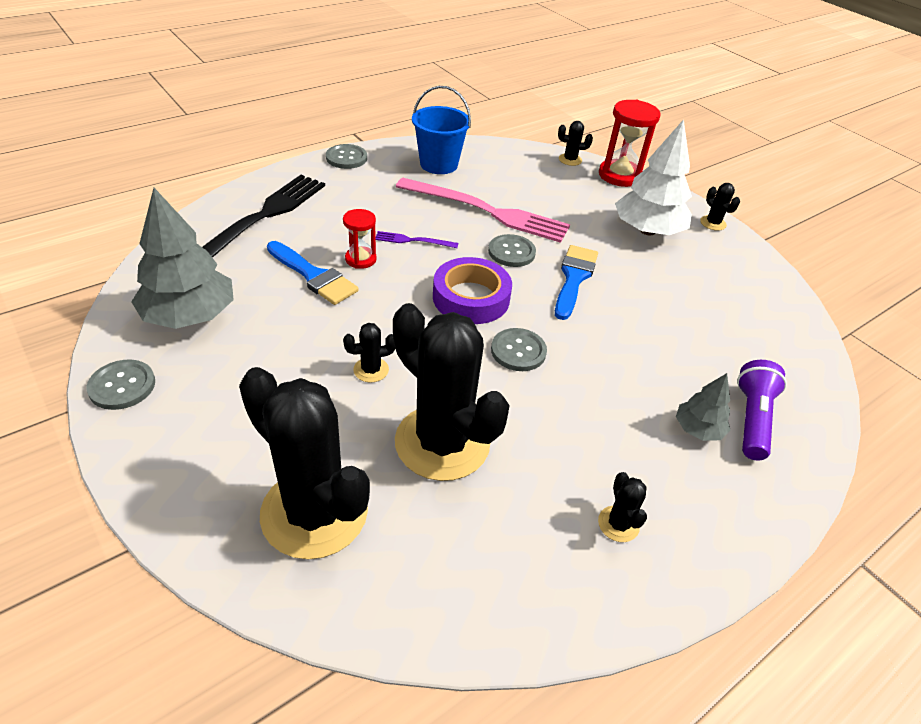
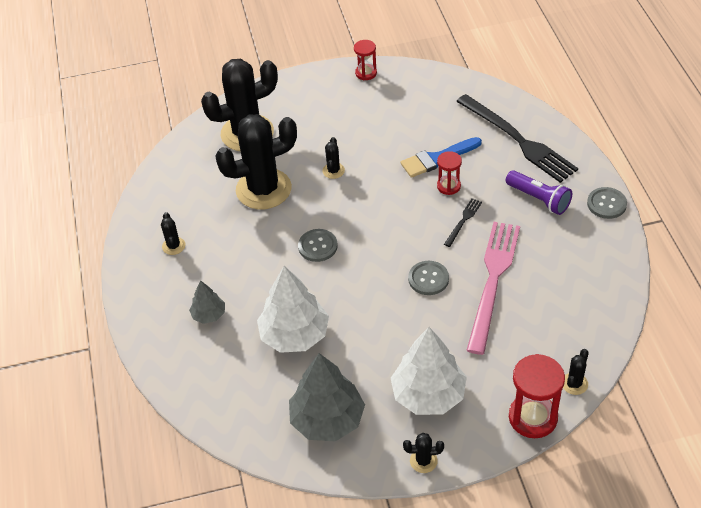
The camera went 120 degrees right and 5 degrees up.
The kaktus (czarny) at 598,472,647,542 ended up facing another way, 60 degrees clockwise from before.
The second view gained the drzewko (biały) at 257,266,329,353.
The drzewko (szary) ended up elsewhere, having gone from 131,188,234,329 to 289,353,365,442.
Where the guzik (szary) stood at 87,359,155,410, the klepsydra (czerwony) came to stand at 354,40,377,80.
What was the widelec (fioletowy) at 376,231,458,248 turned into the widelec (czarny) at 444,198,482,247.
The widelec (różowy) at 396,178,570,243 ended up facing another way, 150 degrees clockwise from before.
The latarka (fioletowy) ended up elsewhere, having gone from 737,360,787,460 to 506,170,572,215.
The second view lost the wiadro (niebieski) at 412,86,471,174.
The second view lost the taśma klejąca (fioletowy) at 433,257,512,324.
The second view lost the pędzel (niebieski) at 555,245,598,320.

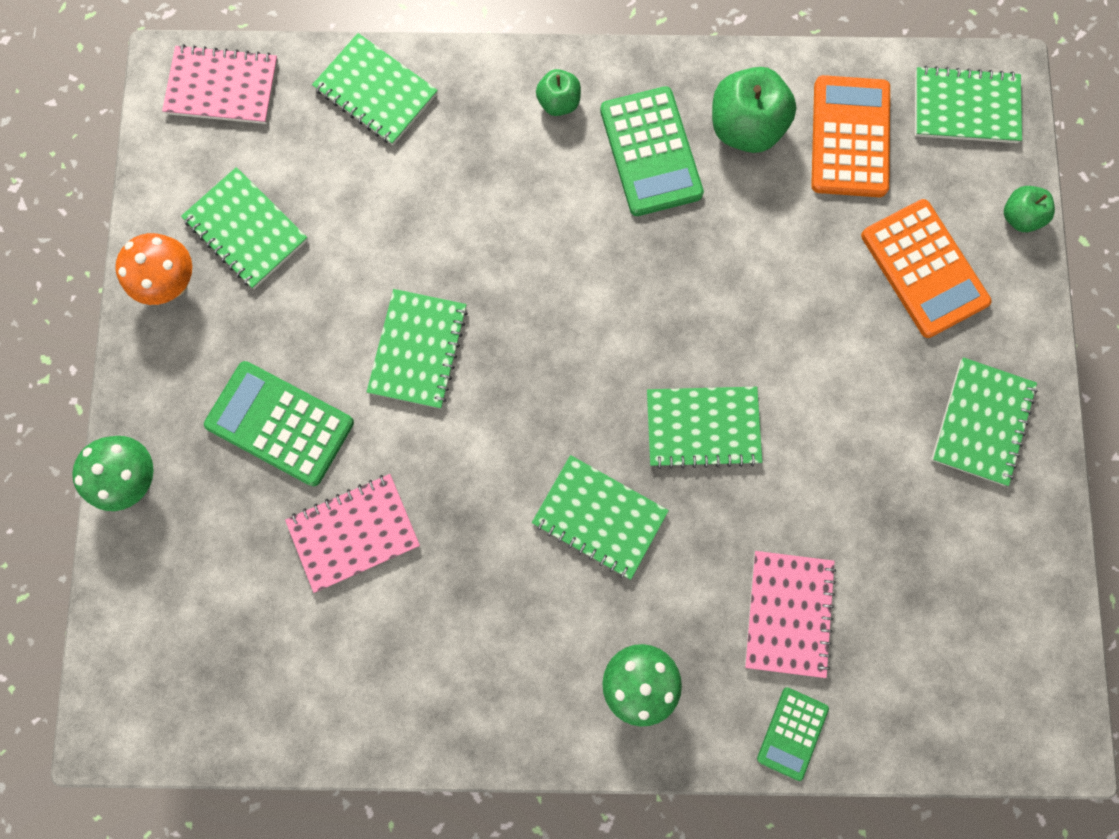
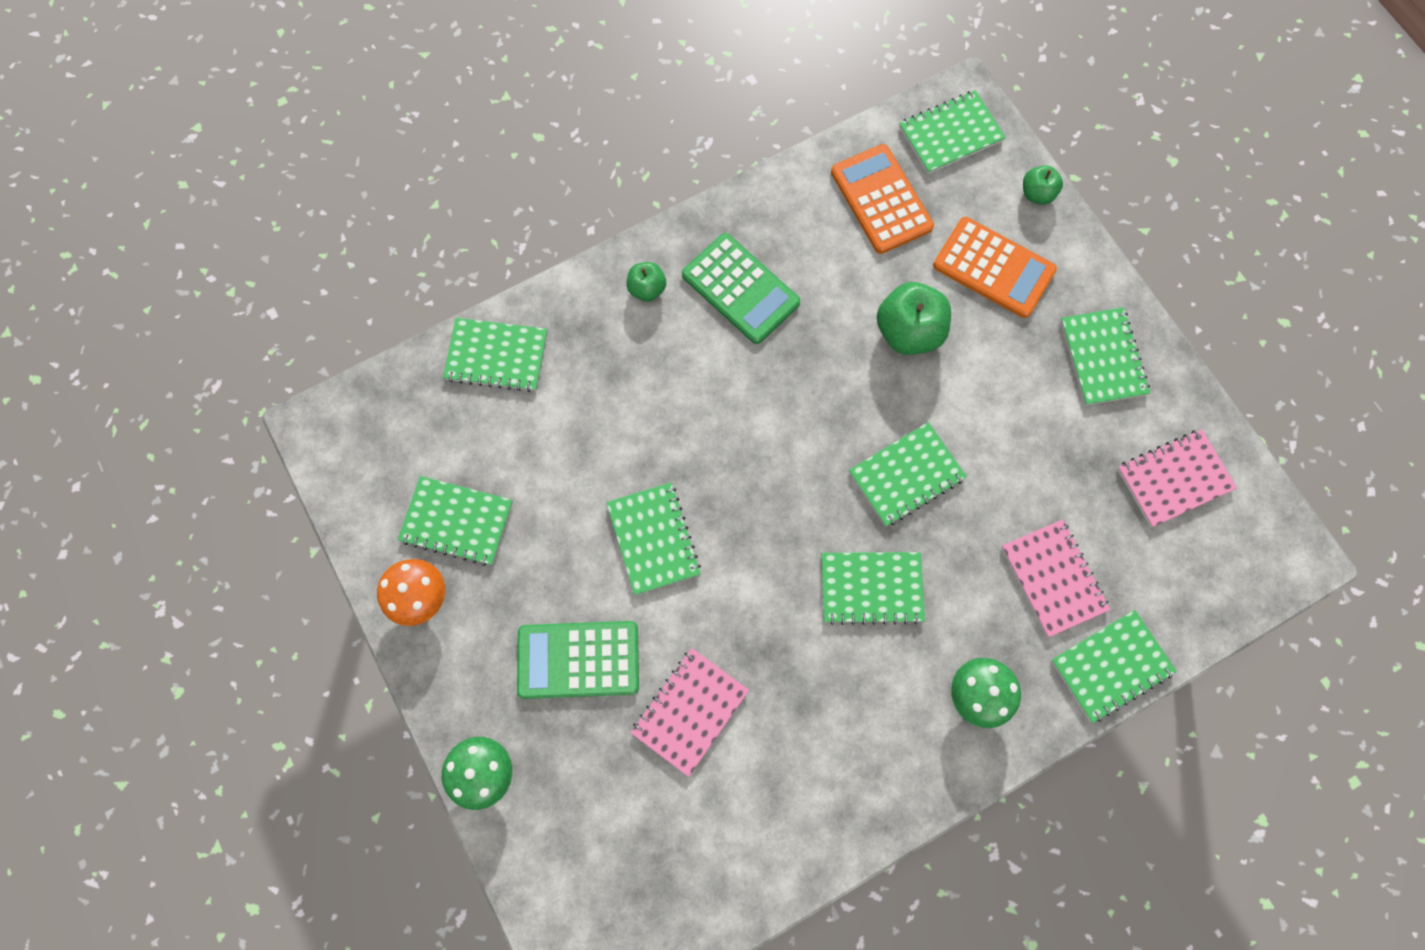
The camera went 30 degrees left and 5 degrees down.
The jabłko (zielony) ended up elsewhere, having gone from 712,67,797,153 to 877,282,951,355.
Where the kalkulator (zielony) stood at 757,687,829,781, the zeszyt (zielony) came to stand at 1051,610,1177,723.
The zeszyt (różowy) ended up elsewhere, having gone from 162,44,278,124 to 1117,429,1237,527.

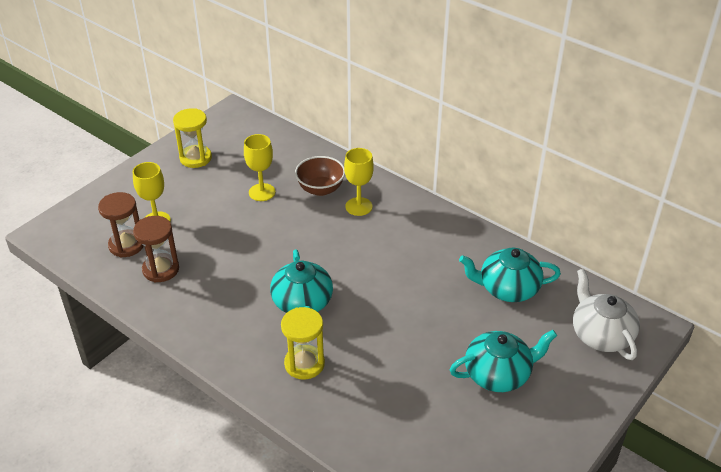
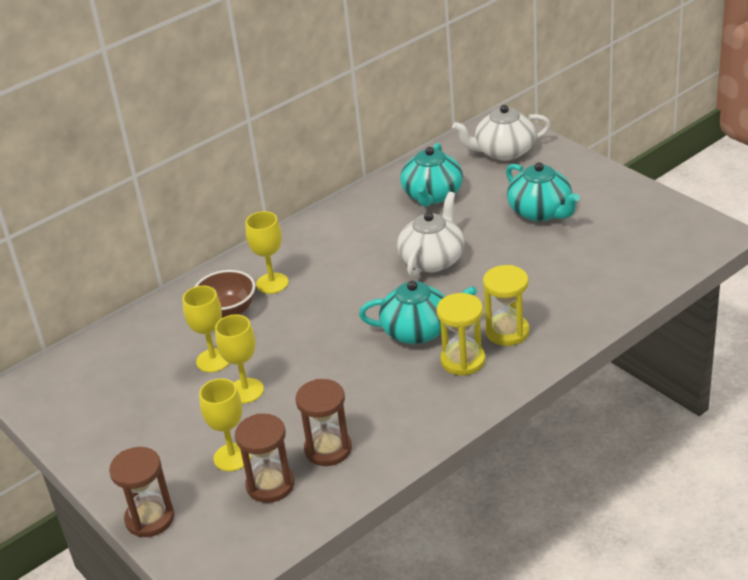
The camera went 75 degrees left and 5 degrees down.
The second view gained the klepsydra (brązowy) at 109,447,174,537.
The second view gained the kielich (żółty) at 215,314,264,404.
The second view gained the imbryk (biały) at 397,192,465,277.
The klepsydra (żółty) ended up elsewhere, having gone from 173,108,212,168 to 437,293,485,376.
The imbryk (turkusowy) at 450,330,557,392 ended up facing another way, 150 degrees clockwise from before.

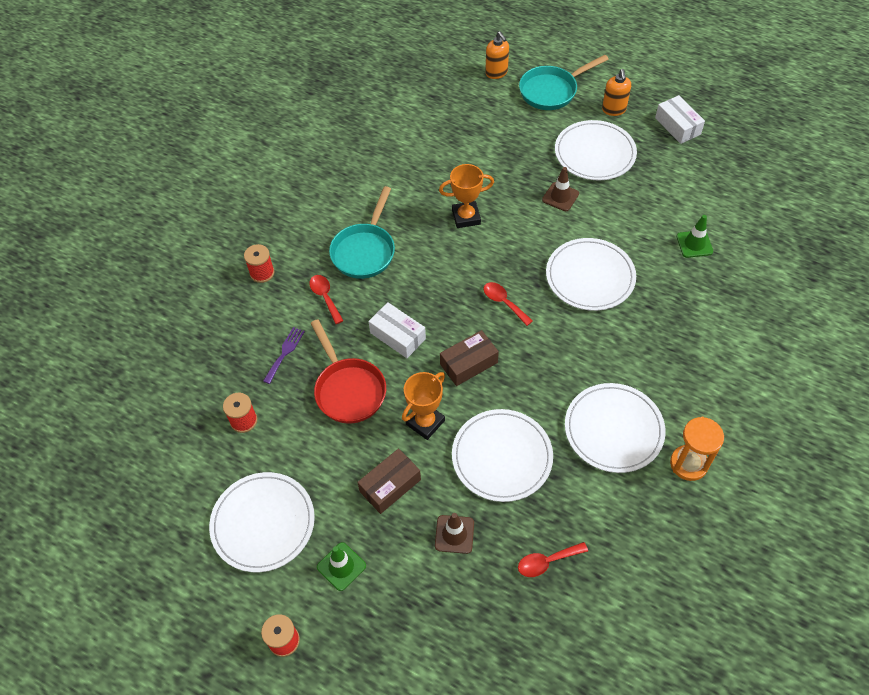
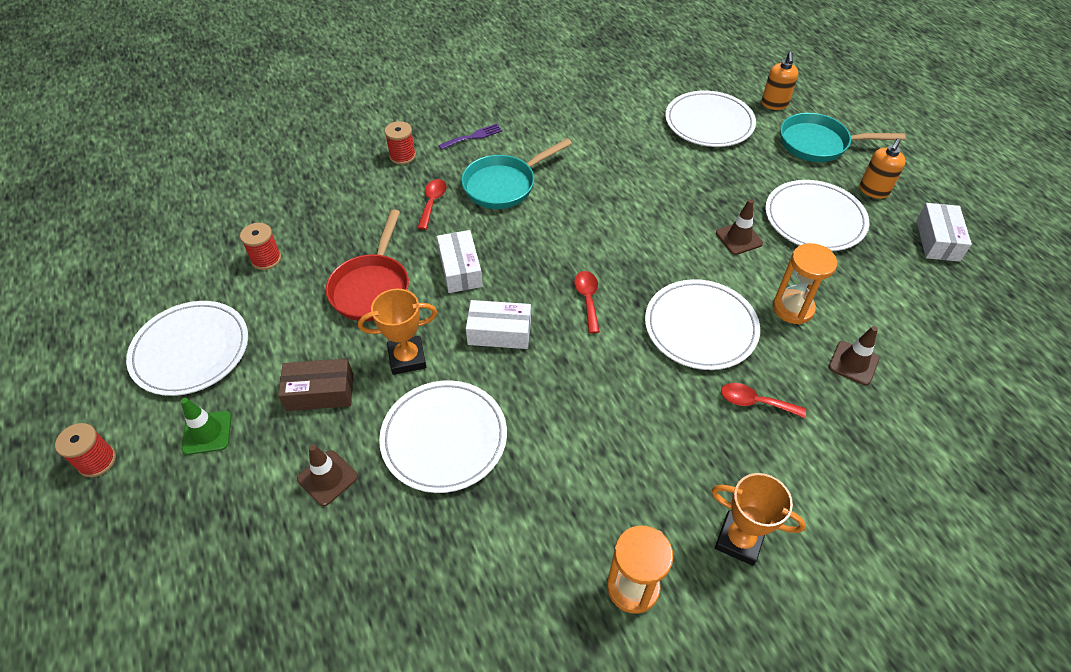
The camera went 35 degrees right and 5 degrees down.
The widelec (fioletowy) ended up elsewhere, having gone from 263,327,305,384 to 438,123,502,150.
What was the pudełko (brązowy) at 440,330,499,386 turned into the pudełko (biały) at 466,300,531,349.
The talerz (biały) ended up elsewhere, having gone from 565,383,665,473 to 665,91,756,147.
The puchar (pomarańczowy) ended up elsewhere, having gone from 439,164,494,228 to 711,473,806,566.
The łyżka (czerwony) ended up elsewhere, having gone from 518,542,588,577 to 721,383,806,418.
The second view gained the klepsydra (pomarańczowy) at 773,243,837,325.
What was the pachołek (zielony) at 676,215,713,258 turned into the pachołek (brązowy) at 829,326,879,385.

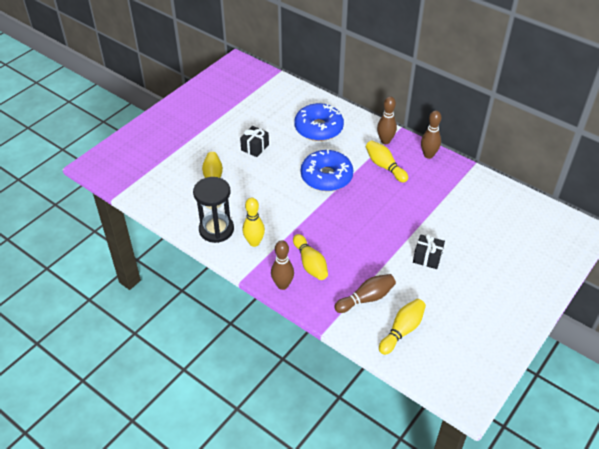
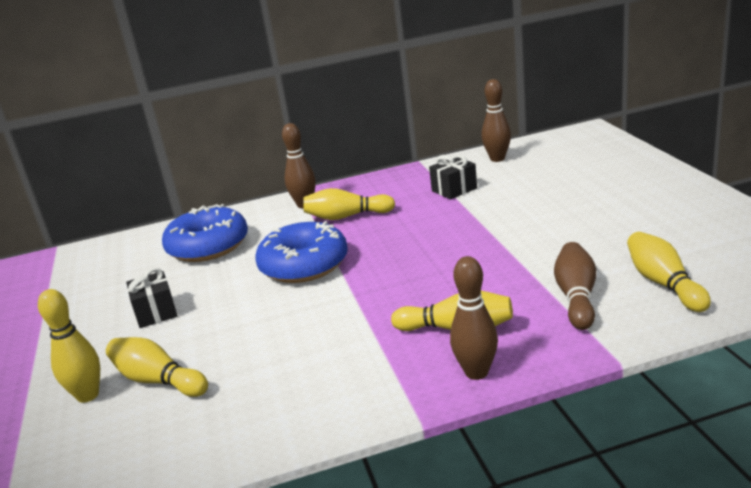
The camera went 50 degrees left and 20 degrees down.
The kręgiel (żółty) ended up elsewhere, having gone from 243,198,265,247 to 38,289,100,403.
The prezent (czarny) ended up elsewhere, having gone from 413,234,445,269 to 429,155,477,200.
The kręgiel (brązowy) ended up elsewhere, having gone from 421,110,441,159 to 481,79,511,162.
The second view lost the klepsydra (czarny) at 193,177,234,243.

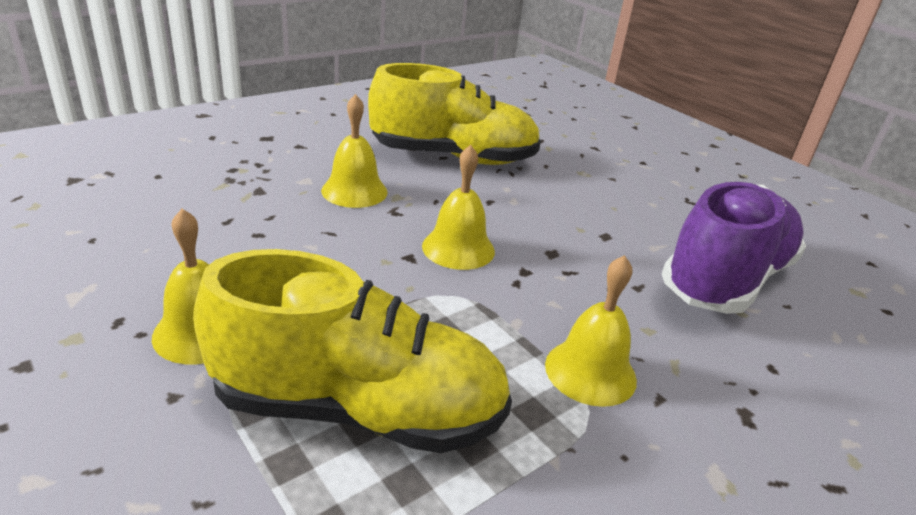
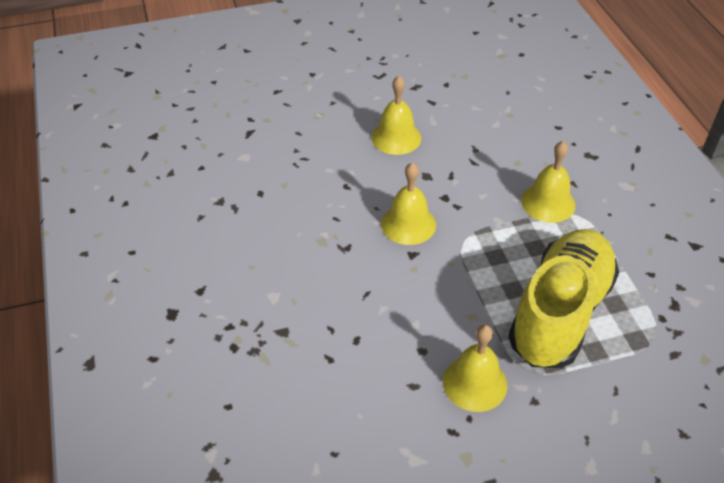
The camera went 65 degrees left and 15 degrees up.
The dzwonek (żółty) ended up elsewhere, having gone from 321,94,388,208 to 371,76,422,155.
The second view lost the but (żółty) at 368,63,541,165.
The second view lost the but (fioletowy) at 662,182,806,314.

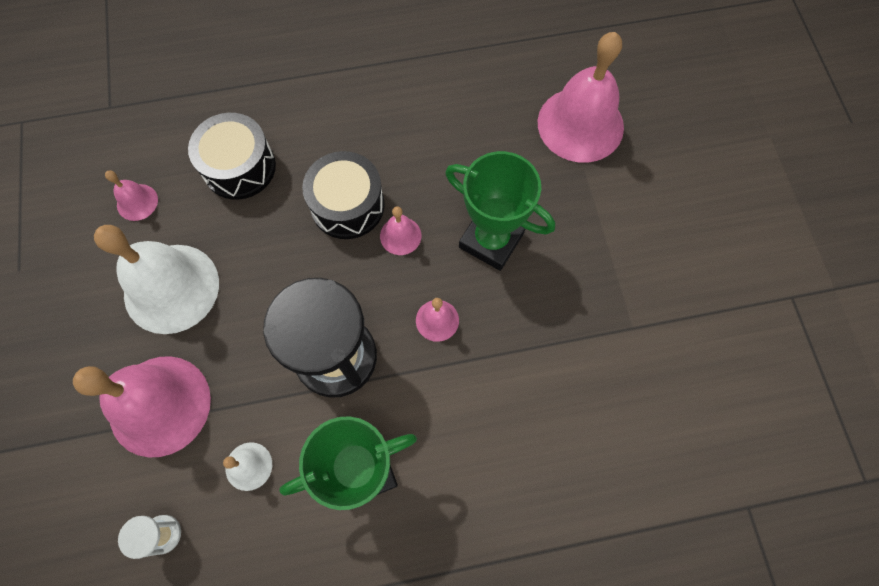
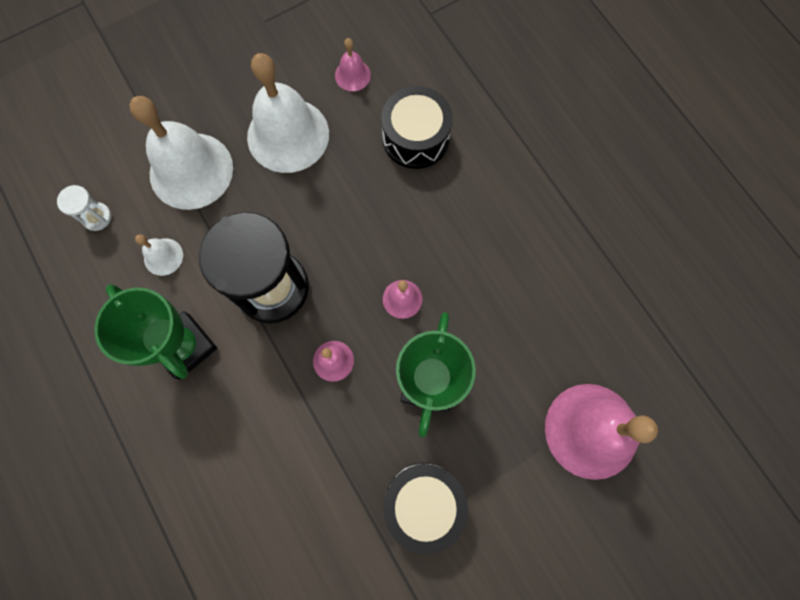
The camera went 70 degrees right and 5 degrees up.
What was the dzwonek (różowy) at 73,356,211,457 turned into the dzwonek (biały) at 129,96,233,210.
The bęben (czarny) ended up elsewhere, having gone from 302,151,385,239 to 383,463,468,554.

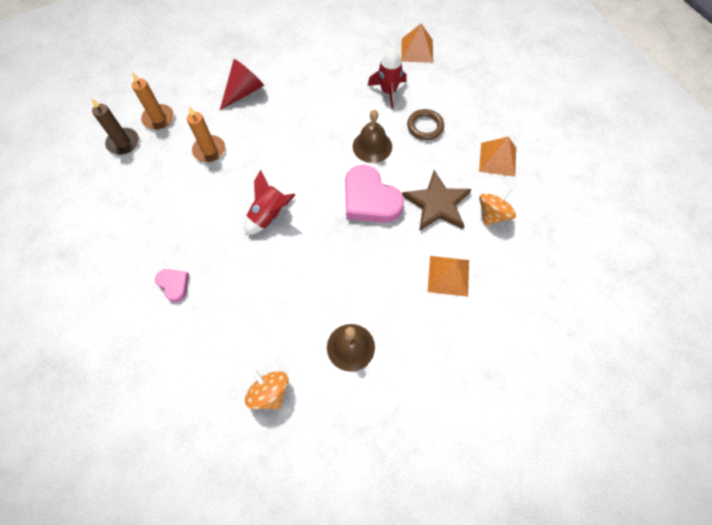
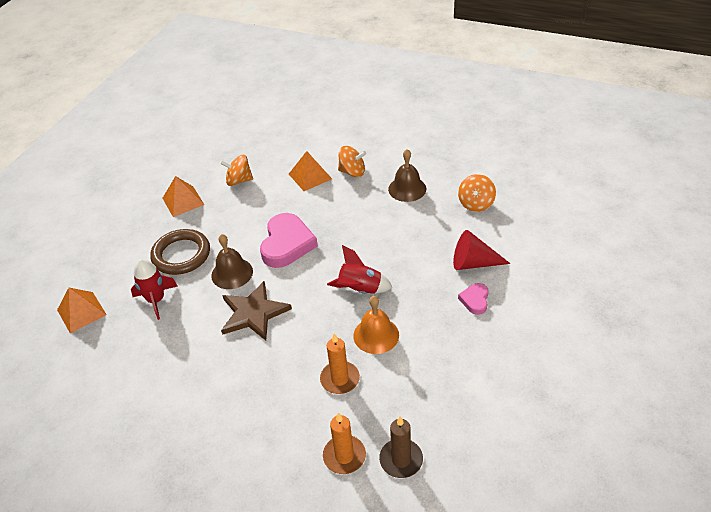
The camera went 125 degrees left and 20 degrees down.
The size of the pierścień (brązowy) at 407,109,444,140 changed by a factor of 1.54.
The gwiazda (brązowy) ended up elsewhere, having gone from 402,170,472,231 to 221,281,292,341.
The second view gained the bączek (pomarańczowy) at 338,146,366,177.
The second view gained the dzwonek (pomarańczowy) at 353,296,399,354.
The stożek (czerwony) ended up elsewhere, having gone from 220,59,264,110 to 453,230,511,270.

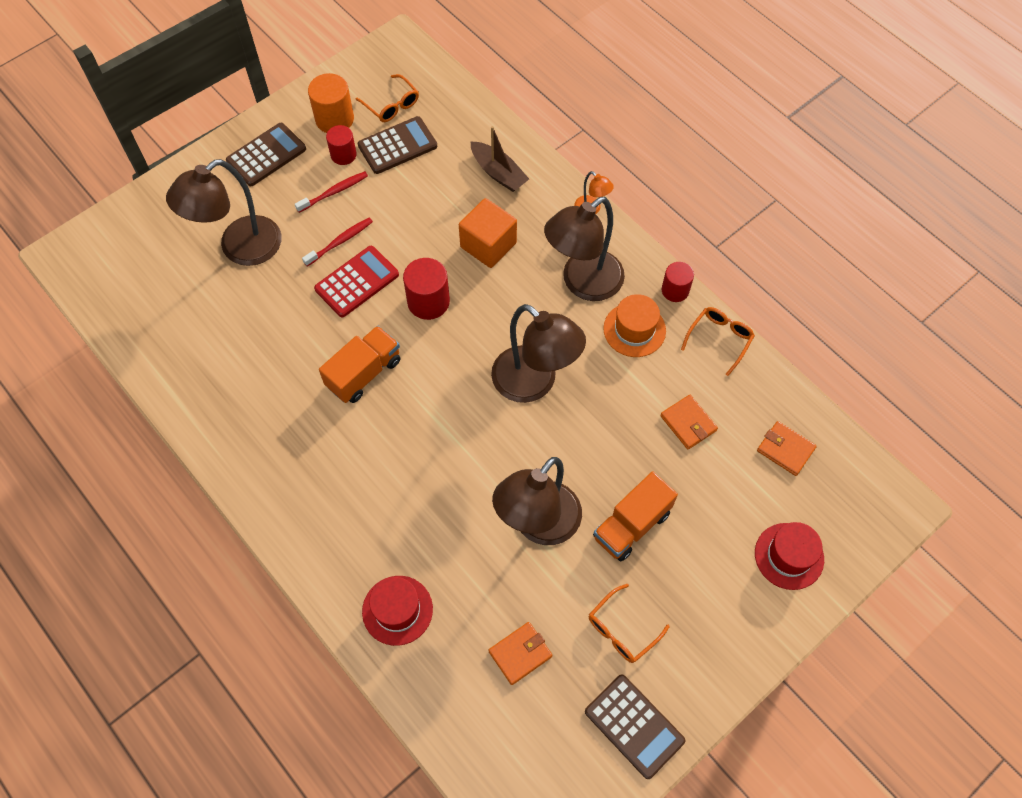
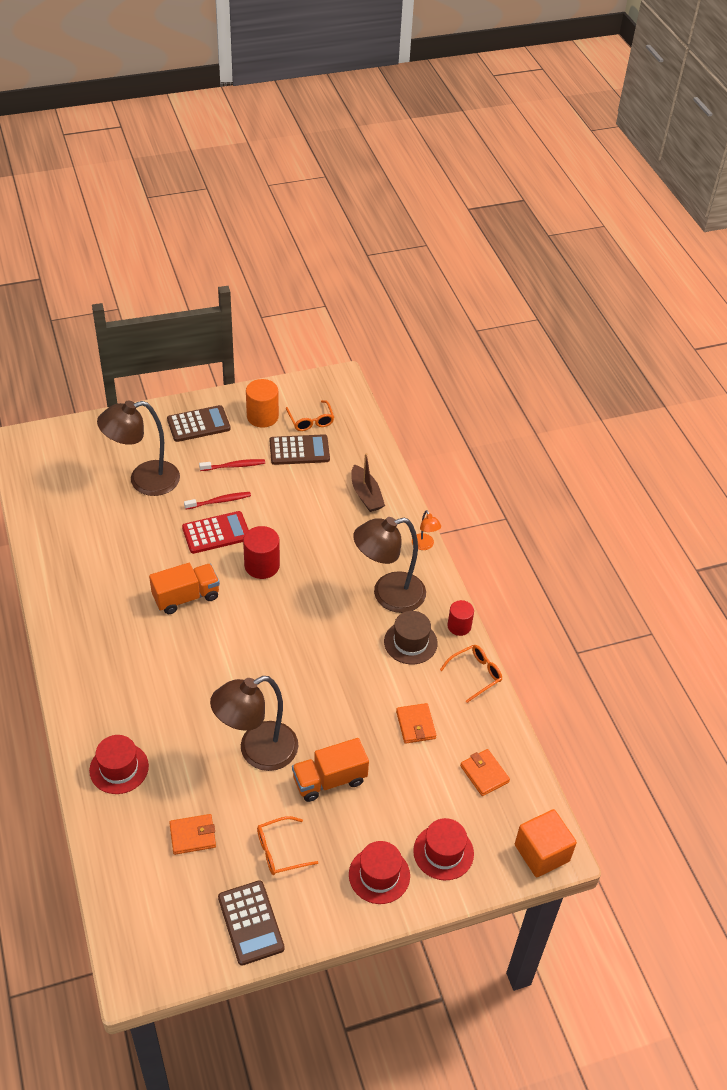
The camera went 20 degrees right and 15 degrees down.
The second view gained the kapelusz (czerwony) at 349,841,410,904.
What was the kapelusz (pomarańczowy) at 603,294,666,357 turned into the kapelusz (brązowy) at 384,611,438,664.
The sześcian (pomarańczowy) ended up elsewhere, having gone from 459,198,517,268 to 515,809,577,877.
The second view lost the walec (czerwony) at 326,125,357,165.
The second view lost the lampka (brązowy) at 491,304,586,403.

